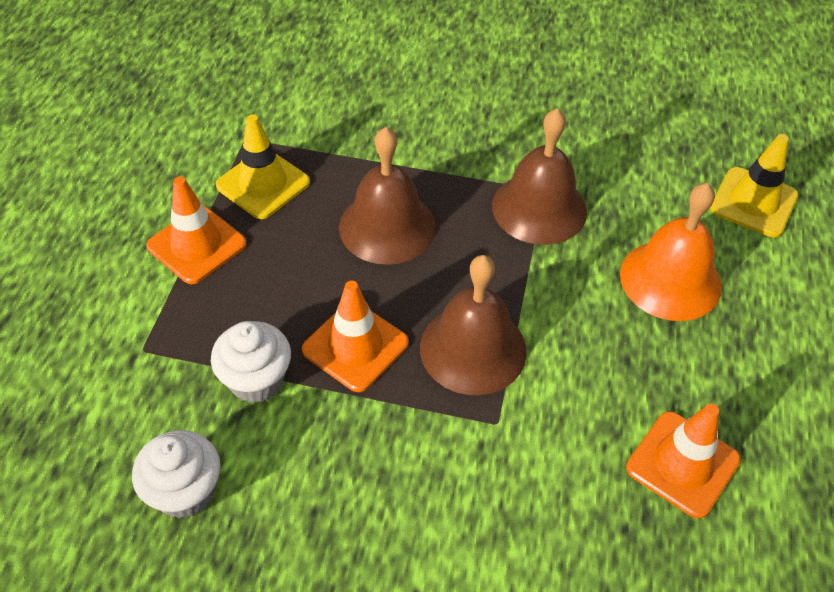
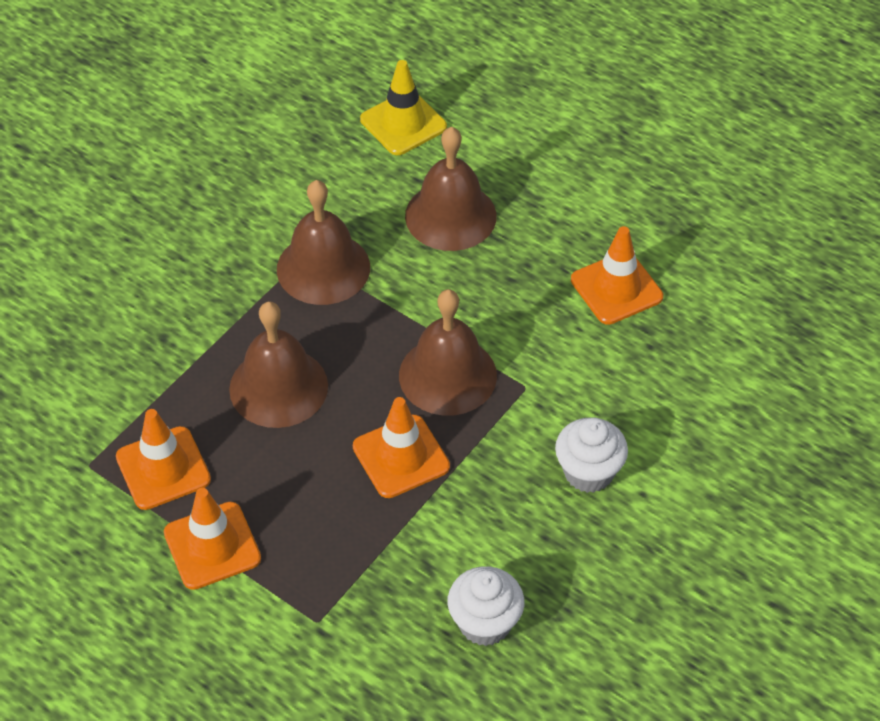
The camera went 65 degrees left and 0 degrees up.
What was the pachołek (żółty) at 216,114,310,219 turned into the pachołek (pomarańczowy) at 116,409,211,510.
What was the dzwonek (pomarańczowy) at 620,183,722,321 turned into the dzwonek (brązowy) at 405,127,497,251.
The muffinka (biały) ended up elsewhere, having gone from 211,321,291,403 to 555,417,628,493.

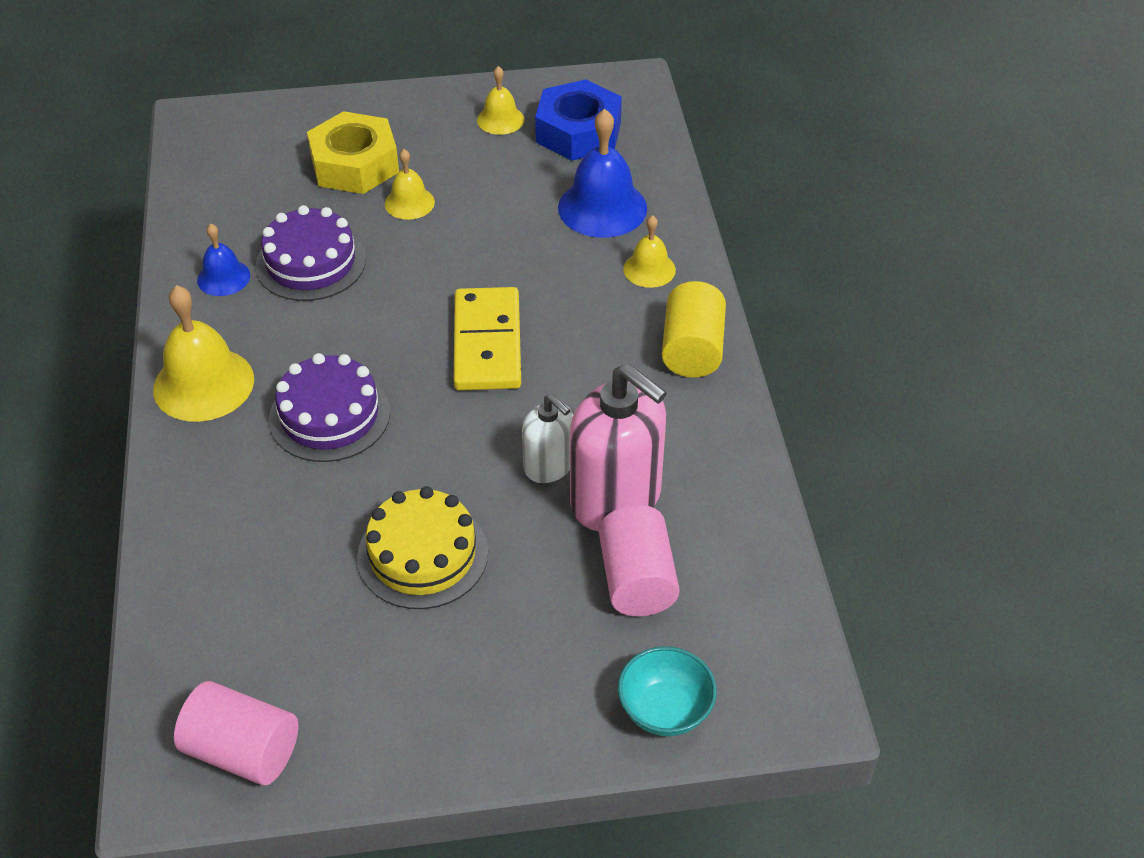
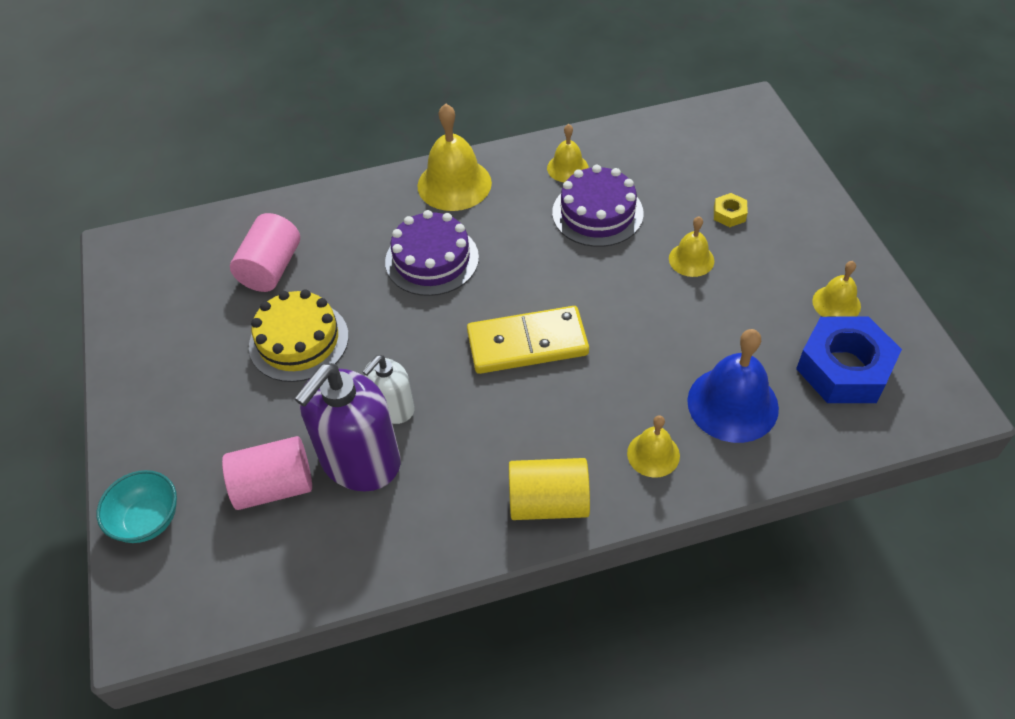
The camera went 85 degrees right and 5 degrees up.
The walec (różowy) ended up elsewhere, having gone from 174,681,299,785 to 230,213,300,292.
What was the dozownik mydła (różowy) at 570,364,667,532 turned into the dozownik mydła (fioletowy) at 294,363,401,492.
What was the dzwonek (niebieski) at 197,224,250,296 turned into the dzwonek (żółty) at 547,124,589,182.
The size of the nakrętka (żółty) at 307,111,399,194 changed by a factor of 0.43.

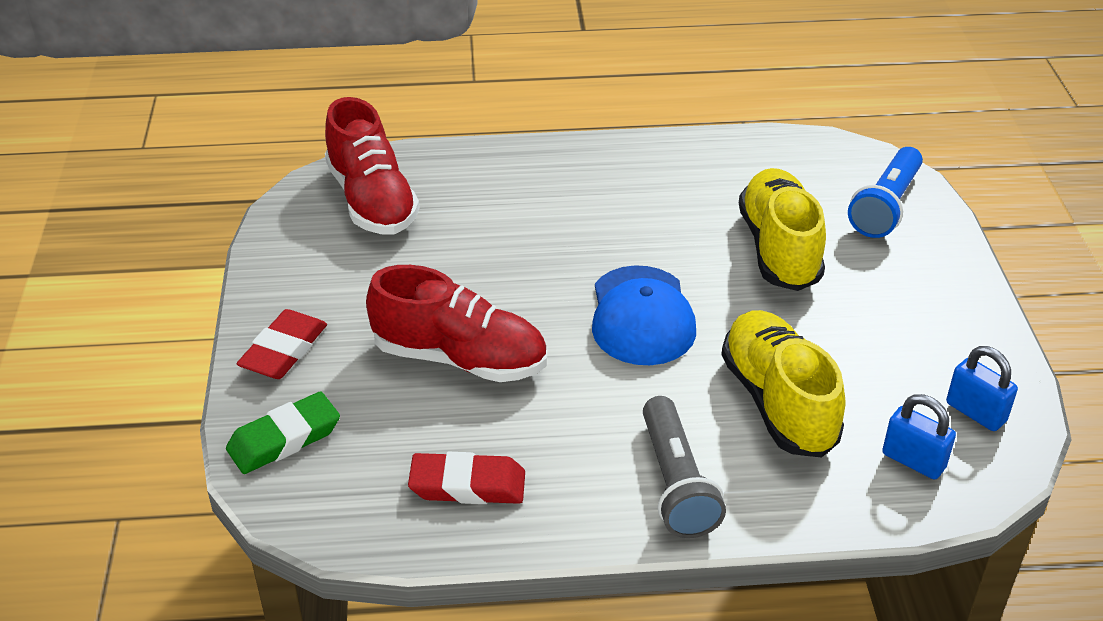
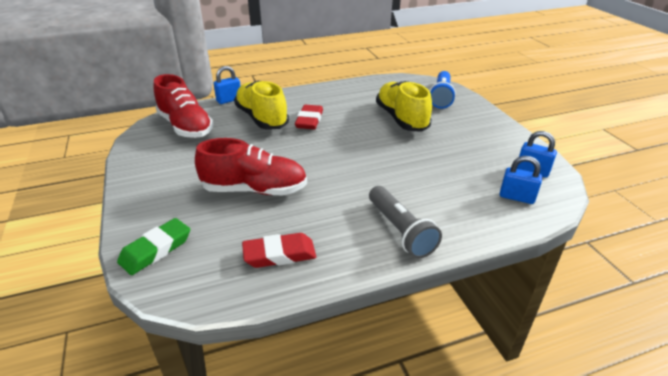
The camera went 15 degrees left and 5 degrees down.
The second view gained the kłódka (niebieski) at 213,66,241,104.
The but (żółty) ended up elsewhere, having gone from 721,310,845,458 to 234,81,289,130.
The gumka do mazania (czerwony) ended up elsewhere, having gone from 237,309,327,379 to 295,105,323,129.
The second view lost the czapka (niebieski) at 592,265,696,365.

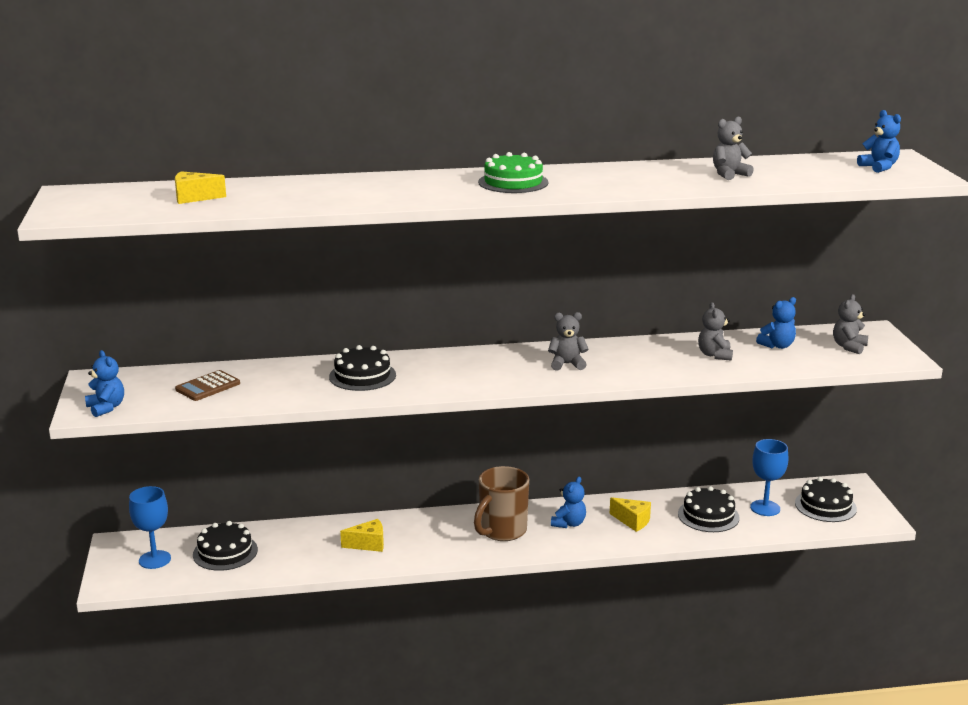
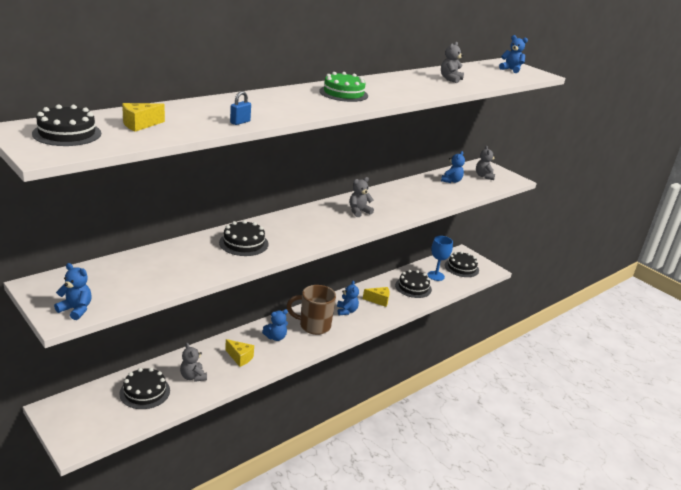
The camera went 35 degrees left and 5 degrees up.
The second view gained the tort (czarny) at 32,104,101,146.
The miś (szary) ended up elsewhere, having gone from 698,302,733,361 to 180,343,207,382.
The ser (żółty) at 340,519,384,552 ended up facing another way, 75 degrees clockwise from before.
The second view gained the kłódka (niebieski) at 230,91,251,125.
The second view gained the miś (niebieski) at 262,309,288,341.
The kubek (brązowy) at 474,466,529,541 ended up facing another way, 90 degrees clockwise from before.
The second view lost the kielich (niebieski) at 129,486,171,569.
The second view lost the kalkulator (brązowy) at 175,370,240,401.

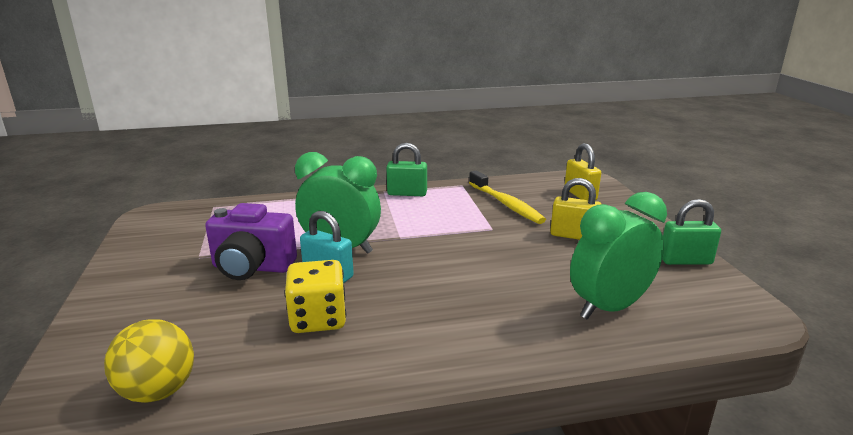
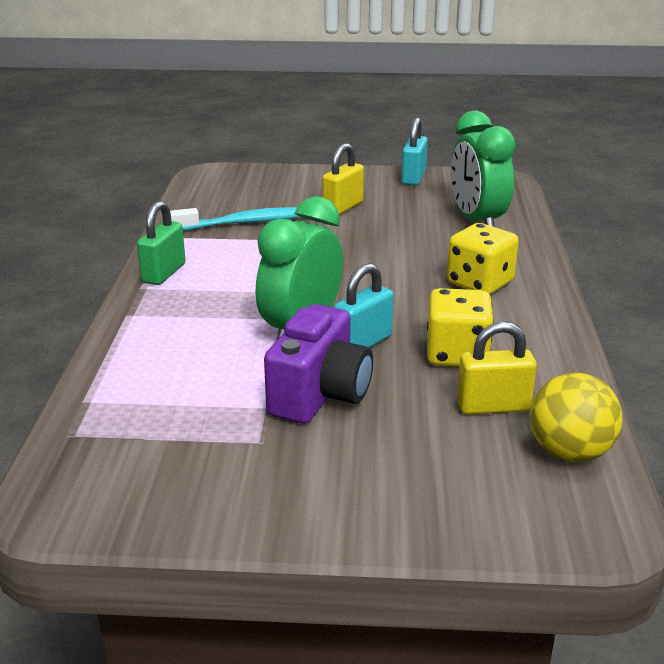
The camera went 75 degrees left and 5 degrees up.
What was the szczoteczka do zębów (żółty) at 469,171,546,224 turned into the szczoteczka do zębów (turkusowy) at 170,207,300,231.
What was the kłódka (zielony) at 662,199,721,265 turned into the kłódka (turkusowy) at 401,117,428,185.
The second view gained the kostka do gry (żółty) at 447,223,519,295.
The kłódka (żółty) ended up elsewhere, having gone from 565,143,601,201 to 457,322,537,414.

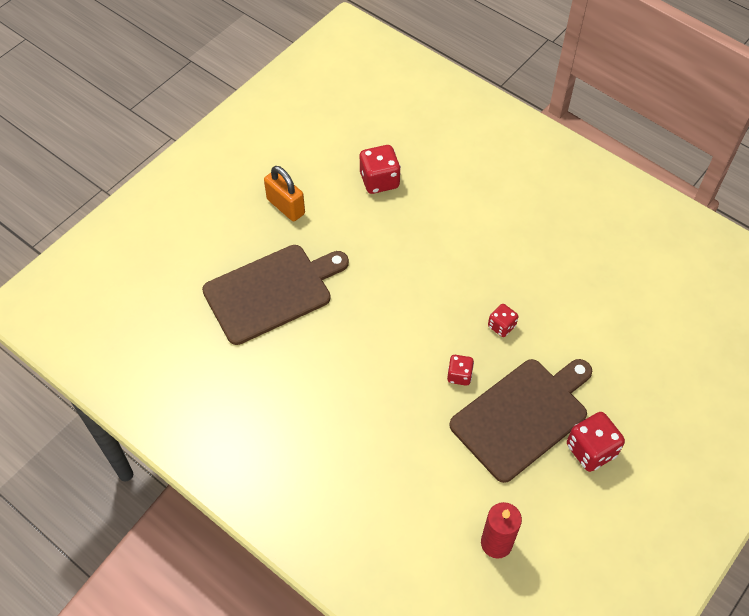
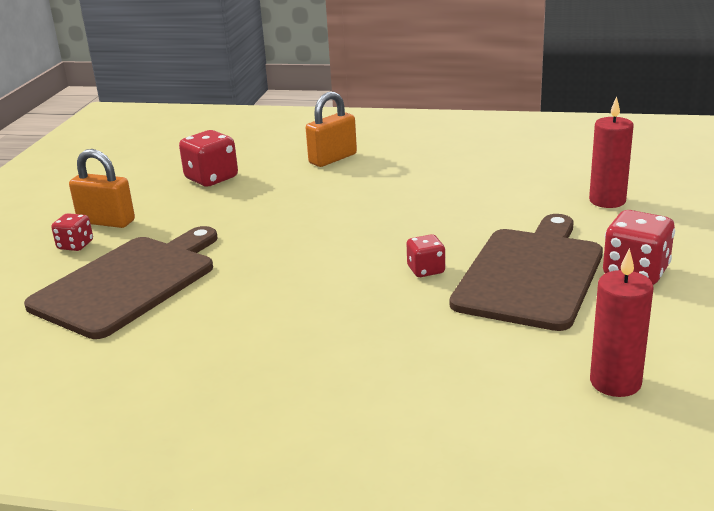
The camera went 25 degrees left and 30 degrees down.
The kostka do gry (czerwony) ended up elsewhere, having gone from 488,304,518,337 to 51,213,93,251.
The second view gained the kłódka (pomarańczowy) at 306,92,357,167.
The second view gained the świeca (czerwony) at 589,96,634,208.

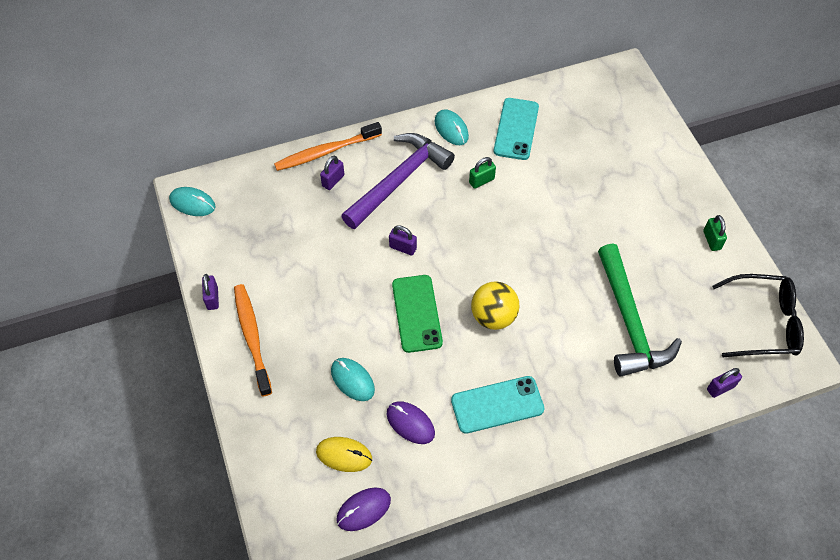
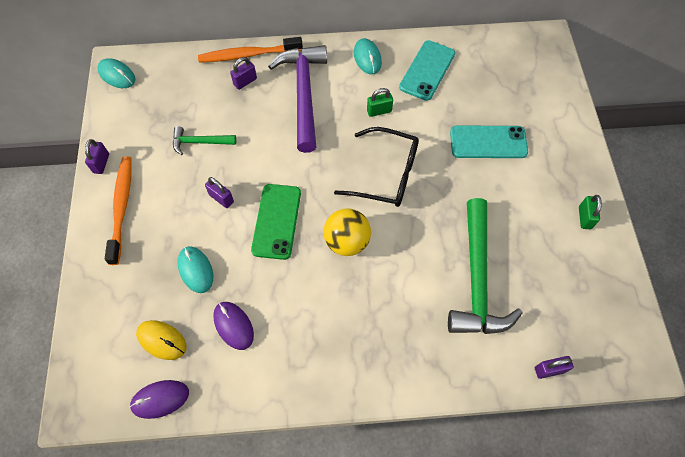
The camera went 15 degrees right and 5 degrees up.
The second view gained the młotek (zielony) at 173,126,236,155.
The kłódka (fioletowy) ended up elsewhere, having gone from 389,225,417,255 to 205,177,234,208.
The młotek (fioletowy) at 341,133,455,229 ended up facing another way, 60 degrees counterclockwise from before.
The okulary (czarny) ended up elsewhere, having gone from 712,274,804,357 to 334,127,419,207.
The telefon (turkusowy) ended up elsewhere, having gone from 451,376,545,434 to 450,125,528,158.

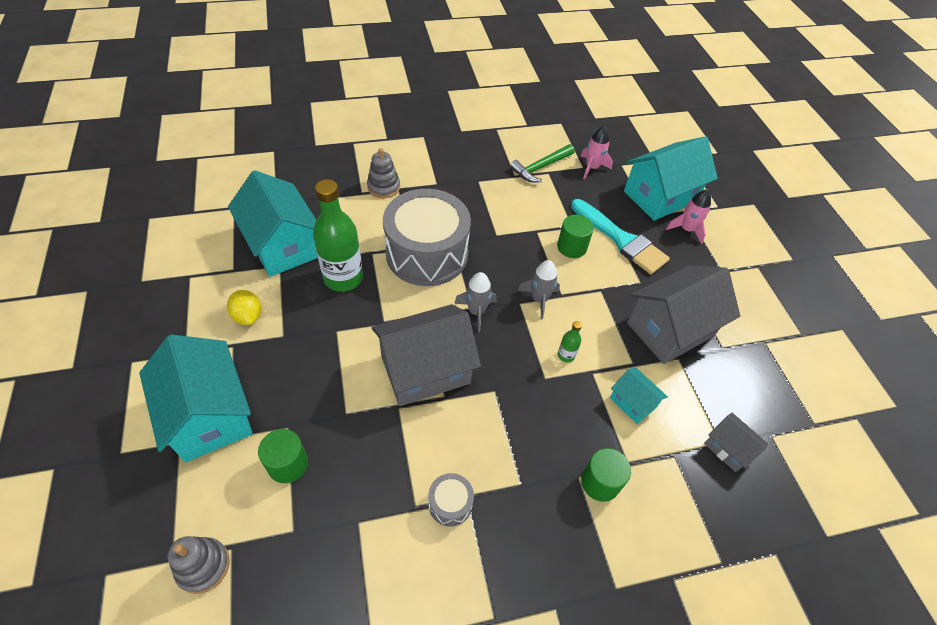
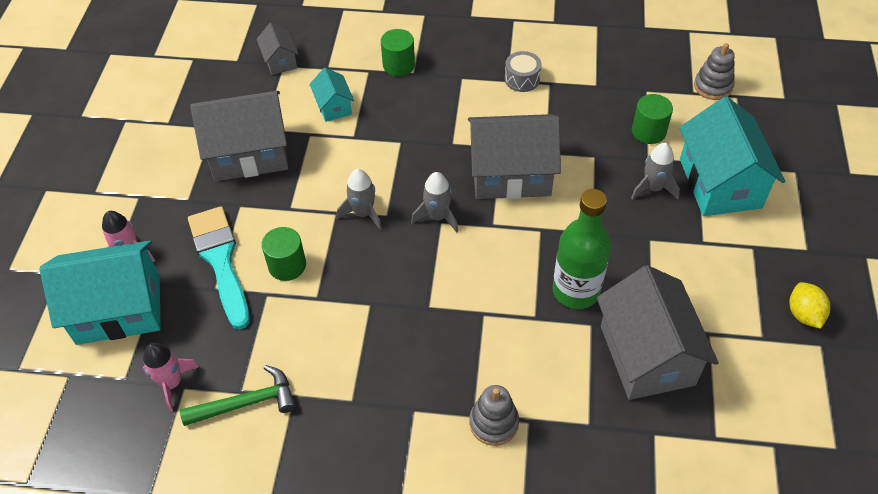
The camera went 155 degrees left and 0 degrees up.
What was the domek (turkusowy) at 228,170,318,277 turned into the domek (szary) at 597,265,719,400.
The second view gained the rakieta (szary) at 631,143,680,200.
The cytryna (żółty) ended up elsewhere, having gone from 227,290,261,325 to 790,282,830,329.
The second view lost the bęben (szary) at 383,189,471,286.
The second view lost the butelka (zielony) at 558,321,582,362.

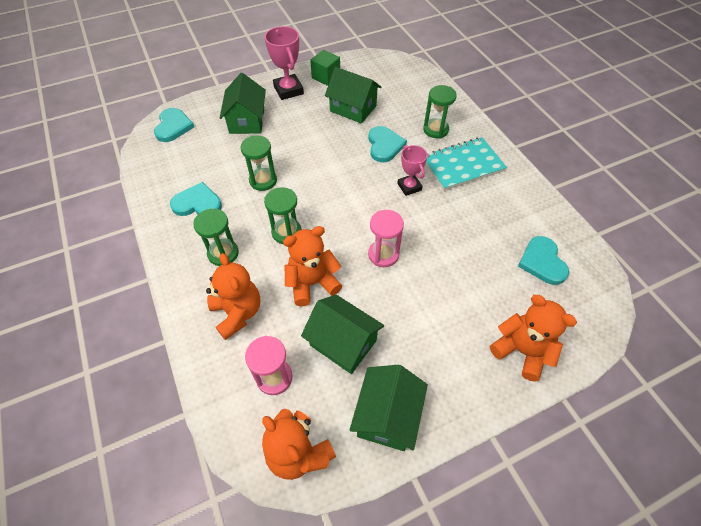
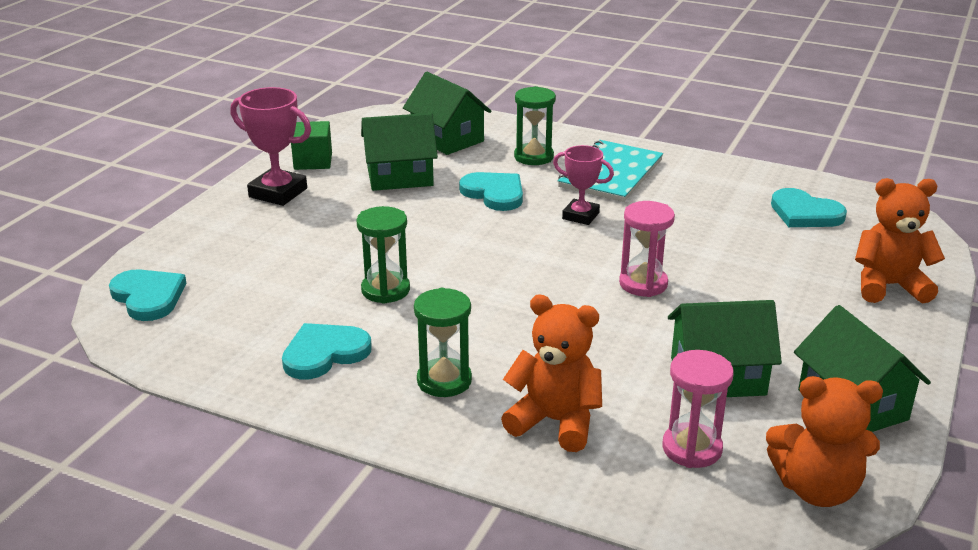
The camera went 40 degrees left and 25 degrees down.
The domek (zielony) ended up elsewhere, having gone from 220,73,266,134 to 403,72,491,155.
The second view lost the klepsydra (zielony) at 264,187,302,244.
The second view lost the miś (pomarańczowy) at 283,226,342,306.

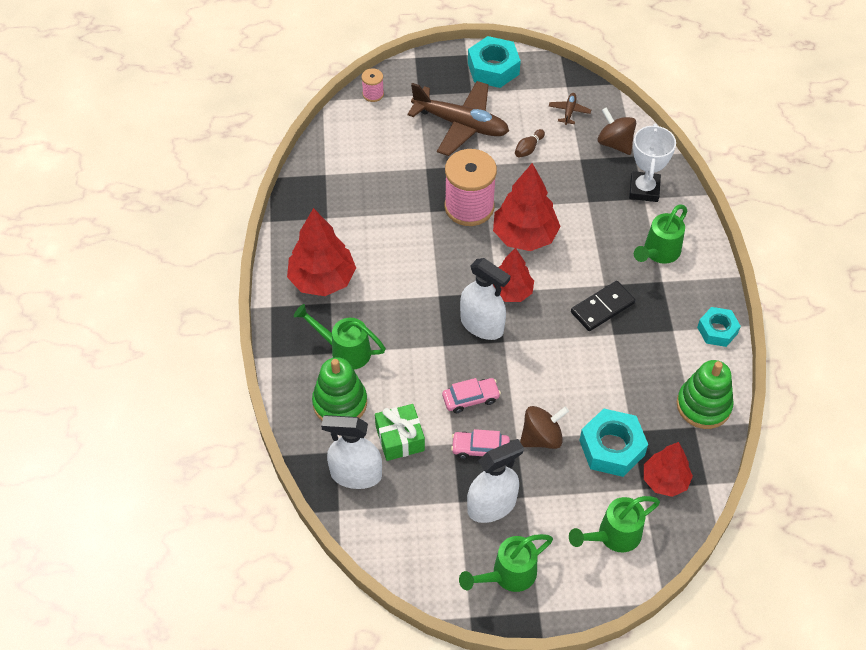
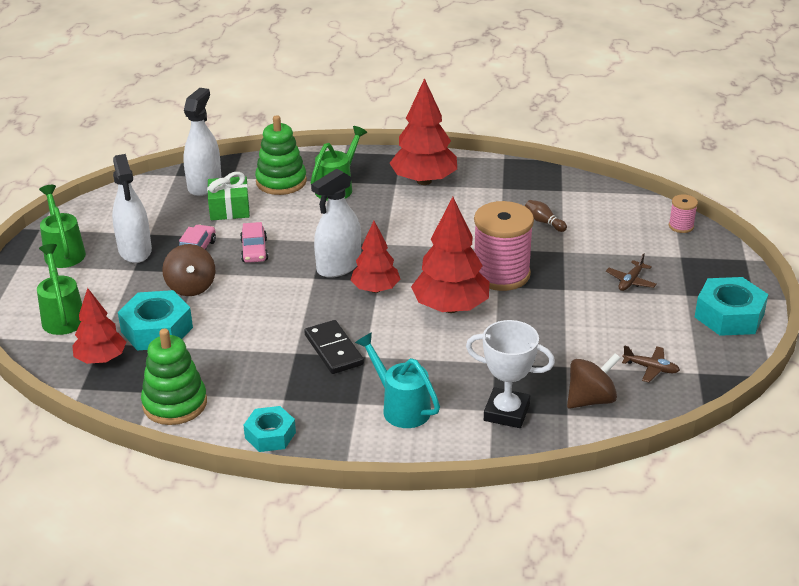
The camera went 100 degrees right and 20 degrees down.
What was the konewka (zielony) at 634,205,687,264 turned into the konewka (turkusowy) at 355,332,440,428.
The kręgiel (brązowy) ended up elsewhere, having gone from 515,129,545,158 to 525,200,567,232.
The size of the samolot (brązowy) at 407,81,509,156 changed by a factor of 0.42.

